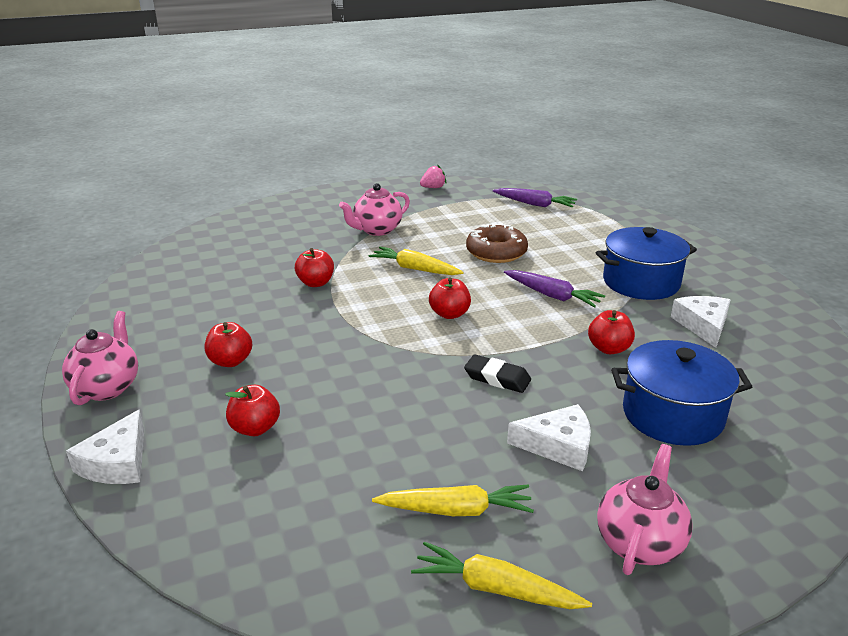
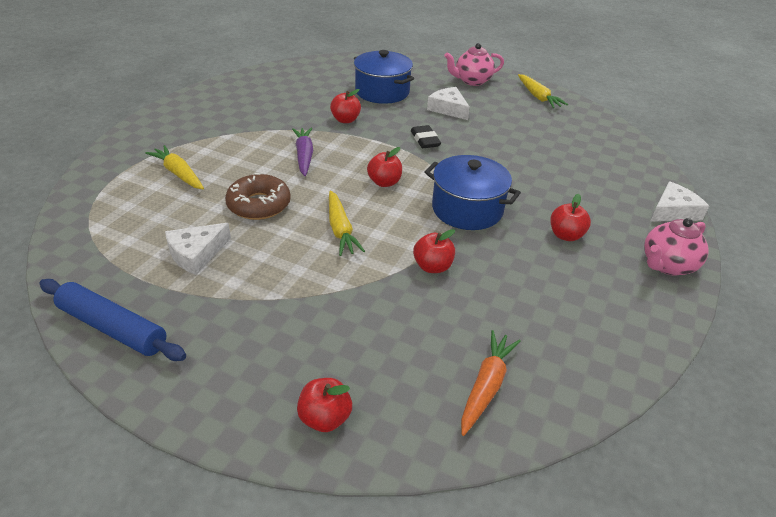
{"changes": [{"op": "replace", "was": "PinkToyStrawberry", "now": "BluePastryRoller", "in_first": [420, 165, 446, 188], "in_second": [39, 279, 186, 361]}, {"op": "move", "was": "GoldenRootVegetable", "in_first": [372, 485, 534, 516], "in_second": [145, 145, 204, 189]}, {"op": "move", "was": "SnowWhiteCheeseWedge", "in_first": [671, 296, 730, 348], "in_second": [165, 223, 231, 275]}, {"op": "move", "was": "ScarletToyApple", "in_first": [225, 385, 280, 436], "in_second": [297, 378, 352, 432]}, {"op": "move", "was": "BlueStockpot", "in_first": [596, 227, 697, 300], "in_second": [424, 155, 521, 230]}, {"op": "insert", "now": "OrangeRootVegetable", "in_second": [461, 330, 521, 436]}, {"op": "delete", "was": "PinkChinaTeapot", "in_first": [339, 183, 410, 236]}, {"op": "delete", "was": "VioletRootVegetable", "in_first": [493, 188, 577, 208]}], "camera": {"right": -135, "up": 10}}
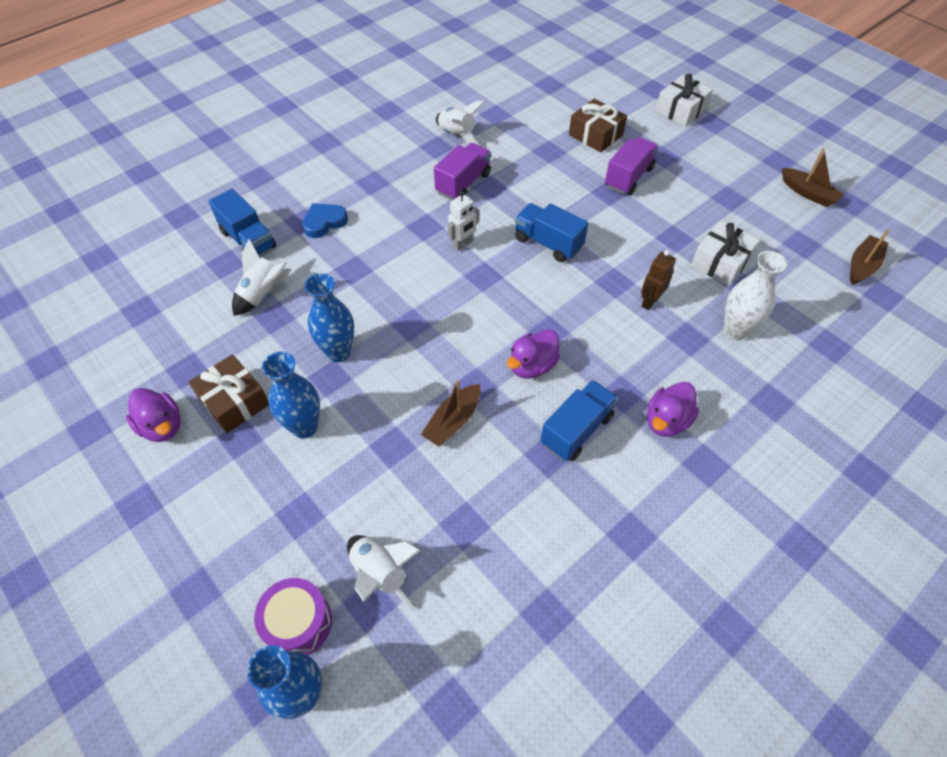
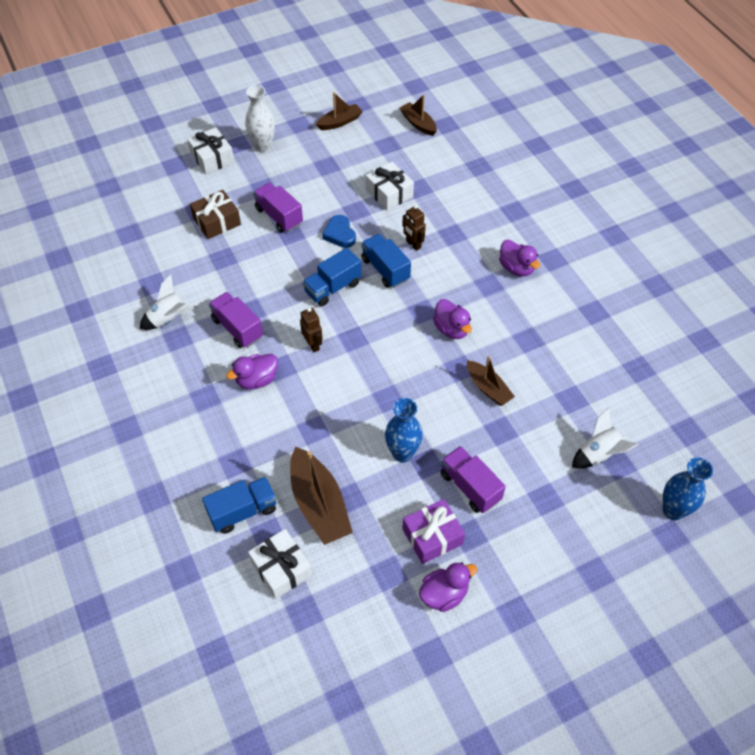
{"changes": [{"op": "insert", "now": "VioletRubberDuck", "in_second": [226, 354, 278, 389]}, {"op": "move", "was": "SnowWhiteVase", "in_first": [724, 251, 787, 340], "in_second": [245, 85, 275, 153]}, {"op": "insert", "now": "SnowWhiteGift", "in_second": [248, 529, 312, 599]}, {"op": "replace", "was": "SnowWhiteToyRocket", "now": "DarkBrownToyBoat", "in_first": [232, 239, 292, 316], "in_second": [290, 447, 353, 545]}, {"op": "recolor", "was": "SnowWhiteRobotFigure", "now": "DarkBrownRobotFigure", "in_first": [448, 191, 479, 251], "in_second": [300, 308, 323, 353]}, {"op": "move", "was": "BlueHeart", "in_first": [302, 203, 348, 238], "in_second": [322, 215, 356, 248]}, {"op": "move", "was": "BlueLorry", "in_first": [540, 380, 618, 461], "in_second": [361, 234, 411, 288]}, {"op": "recolor", "was": "DarkBrownGift", "now": "VioletGift", "in_first": [188, 354, 269, 433], "in_second": [402, 499, 465, 564]}, {"op": "replace", "was": "BlueVase", "now": "VioletLorry", "in_first": [262, 352, 320, 439], "in_second": [440, 446, 506, 513]}, {"op": "delete", "was": "VioletSnareDrum", "in_first": [254, 578, 332, 655]}], "camera": {"right": -75, "up": 0}}
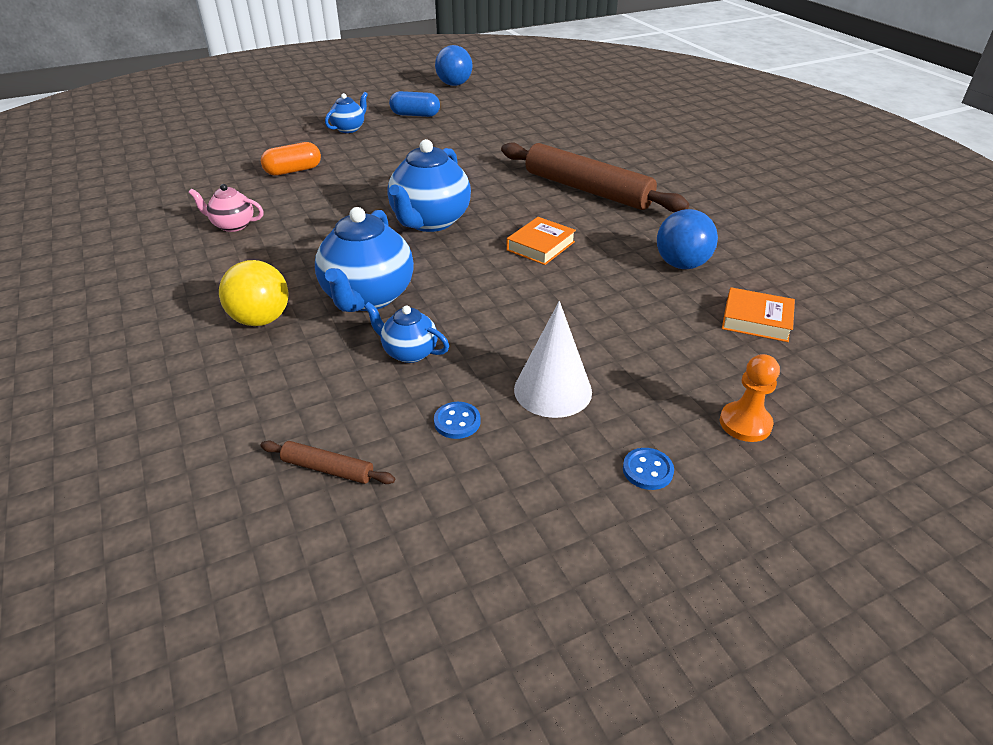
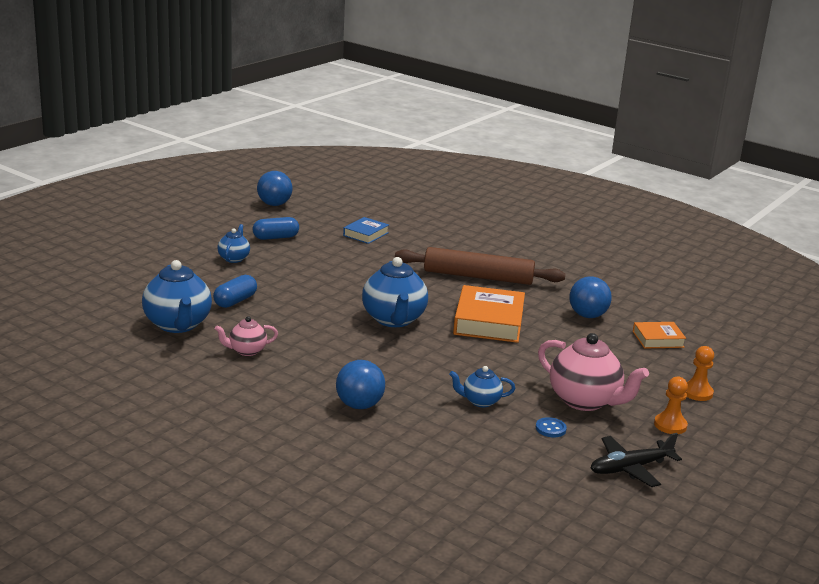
{"changes": [{"op": "move", "was": "BlueChinaTeapot", "in_first": [315, 207, 414, 312], "in_second": [142, 260, 212, 333]}, {"op": "recolor", "was": "OrangePill", "now": "BluePill", "in_first": [261, 142, 321, 176], "in_second": [213, 275, 257, 308]}, {"op": "recolor", "was": "GoldenBall", "now": "BlueBall", "in_first": [219, 260, 289, 326], "in_second": [336, 360, 385, 409]}, {"op": "insert", "now": "BlueHardback", "in_second": [343, 217, 389, 244]}, {"op": "resize", "was": "OrangeHardback", "in_first": [507, 217, 576, 265], "in_second": [453, 285, 525, 343], "ratio": 1.8}, {"op": "replace", "was": "SnowWhiteConeShape", "now": "PinkChinaTeapot", "in_first": [514, 301, 592, 418], "in_second": [538, 333, 649, 411]}, {"op": "insert", "now": "EbonyToyPlane", "in_second": [591, 433, 682, 487]}, {"op": "replace", "was": "BlueButton", "now": "OrangeGamePawn", "in_first": [623, 448, 674, 490], "in_second": [654, 377, 688, 434]}, {"op": "delete", "was": "DarkBrownPastryRoller", "in_first": [260, 441, 395, 484]}], "camera": {"right": -30, "up": -15}}
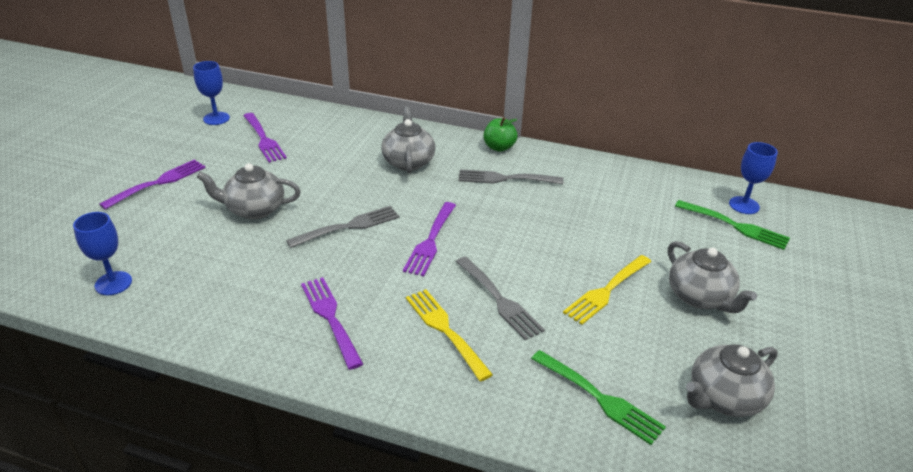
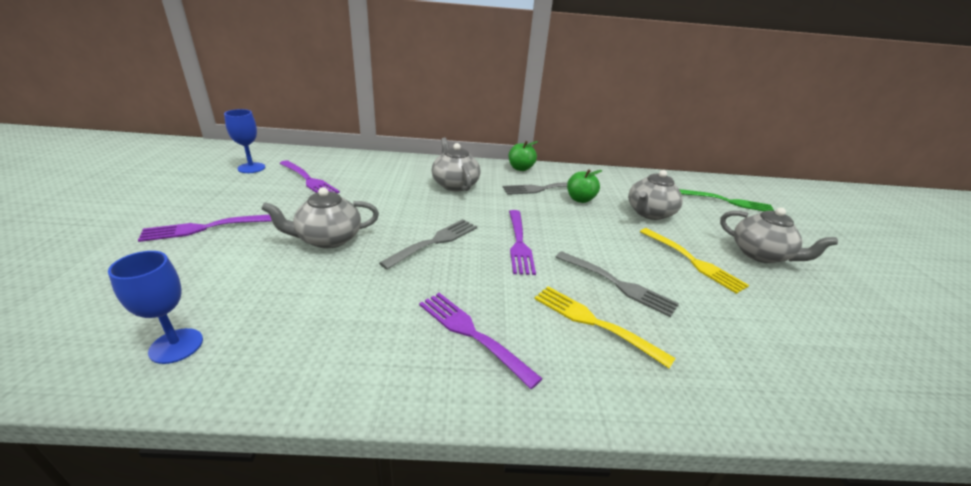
{"changes": [{"op": "rotate", "was": "VioletDinnerFork", "in_first": [99, 159, 206, 210], "in_second": [138, 215, 272, 242], "clockwise": -135}, {"op": "insert", "now": "GreenToyApple", "in_second": [567, 169, 603, 203]}, {"op": "move", "was": "AshGreyChinaTeapot", "in_first": [686, 344, 778, 417], "in_second": [628, 170, 683, 220]}, {"op": "rotate", "was": "GoldenDinnerFork", "in_first": [563, 255, 651, 325], "in_second": [640, 228, 749, 294], "clockwise": -60}, {"op": "delete", "was": "GreenDinnerFork", "in_first": [531, 350, 666, 445]}, {"op": "delete", "was": "BlueChalice", "in_first": [729, 142, 778, 214]}], "camera": {"right": -20, "up": -5}}
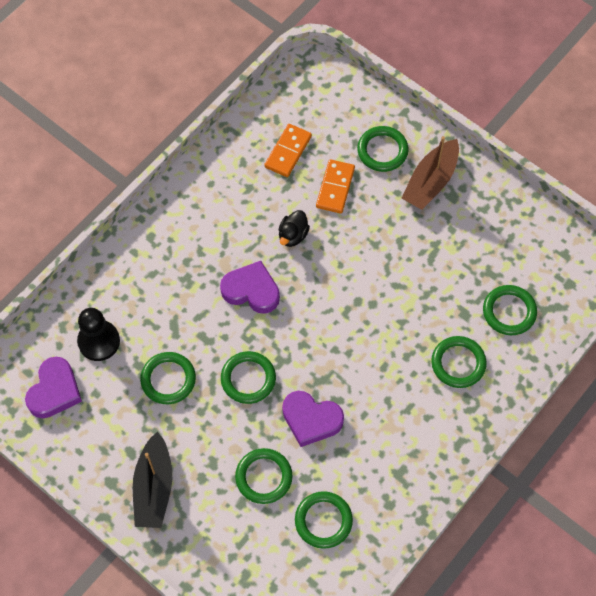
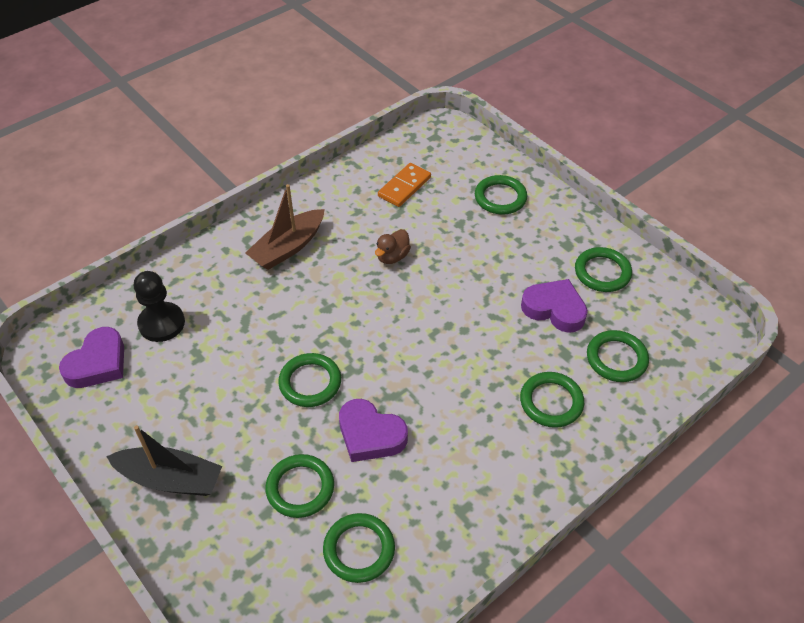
{"changes": [{"op": "rotate", "was": "EbonyToyBoat", "in_first": [133, 431, 172, 528], "in_second": [106, 425, 222, 496], "clockwise": -90}, {"op": "move", "was": "DarkBrownToyBoat", "in_first": [402, 136, 459, 210], "in_second": [245, 184, 324, 270]}, {"op": "recolor", "was": "EbonyRubberDuck", "now": "DarkBrownRubberDuck", "in_first": [279, 210, 310, 247], "in_second": [375, 229, 411, 264]}, {"op": "move", "was": "VioletHeart", "in_first": [220, 261, 280, 314], "in_second": [521, 279, 588, 333]}, {"op": "move", "was": "GreenTorus", "in_first": [140, 352, 196, 404], "in_second": [575, 247, 632, 292]}, {"op": "delete", "was": "OrangeDominoPiece", "in_first": [316, 159, 355, 214]}], "camera": {"right": 10, "up": -15}}
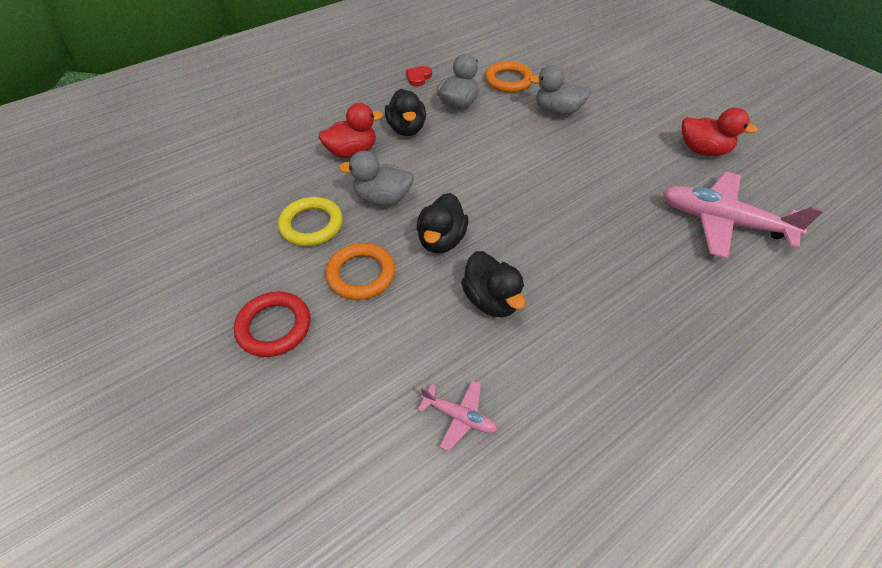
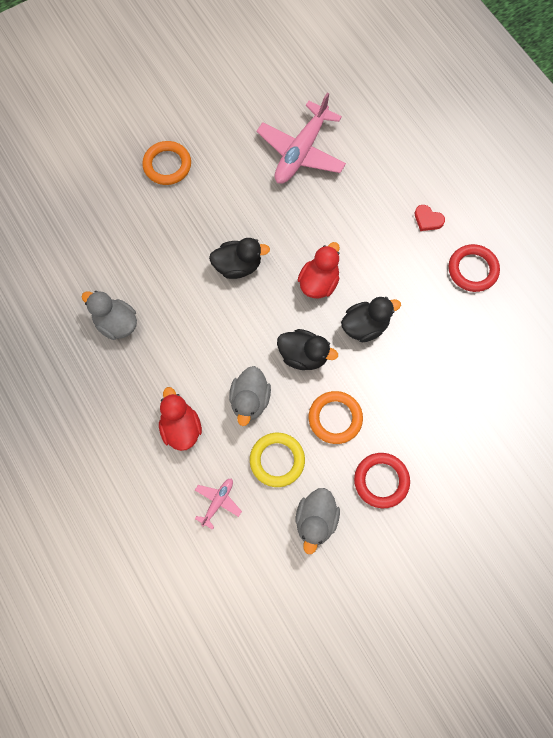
{"changes": [{"op": "move", "was": "OrangeTorus", "in_first": [485, 61, 533, 93], "in_second": [142, 141, 191, 185]}, {"op": "move", "was": "PinkToyPlane", "in_first": [417, 380, 497, 451], "in_second": [195, 478, 242, 530]}, {"op": "move", "was": "EbonyRubberDuck", "in_first": [385, 89, 426, 136], "in_second": [209, 238, 270, 279]}, {"op": "move", "was": "AshGreyRubberDuck", "in_first": [529, 65, 591, 116], "in_second": [296, 488, 340, 554]}, {"op": "move", "was": "ScarletRubberDuck", "in_first": [682, 108, 758, 156], "in_second": [298, 242, 340, 298]}, {"op": "move", "was": "ScarletHeart", "in_first": [406, 66, 432, 86], "in_second": [415, 205, 445, 231]}, {"op": "insert", "now": "ScarletTorus", "in_second": [449, 244, 500, 292]}], "camera": {"right": -85, "up": 20}}
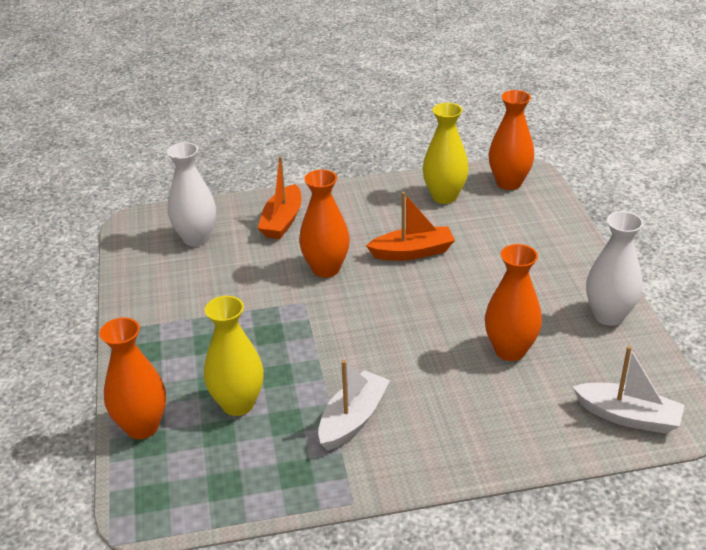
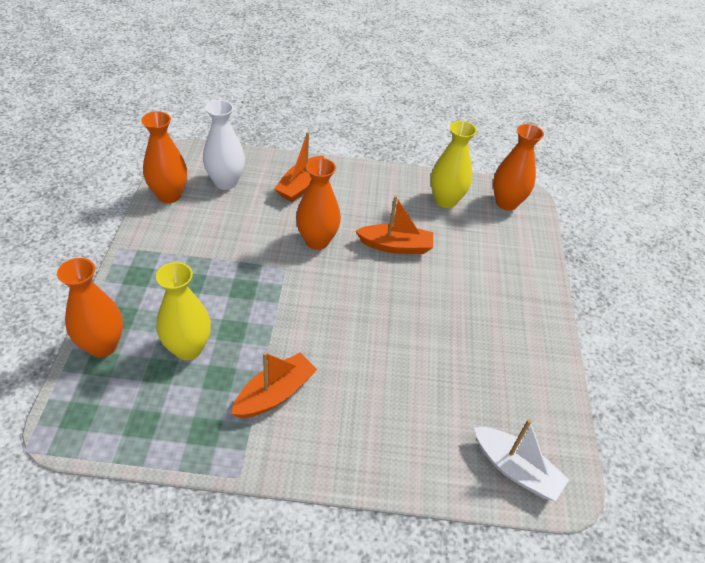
{"changes": [{"op": "move", "was": "OrangeVase", "in_first": [485, 244, 542, 361], "in_second": [141, 111, 187, 203]}, {"op": "recolor", "was": "SnowWhiteToyBoat", "now": "OrangeToyBoat", "in_first": [318, 360, 390, 451], "in_second": [231, 352, 318, 418]}, {"op": "delete", "was": "SnowWhiteVase", "in_first": [586, 211, 643, 326]}], "camera": {"right": 10, "up": 10}}
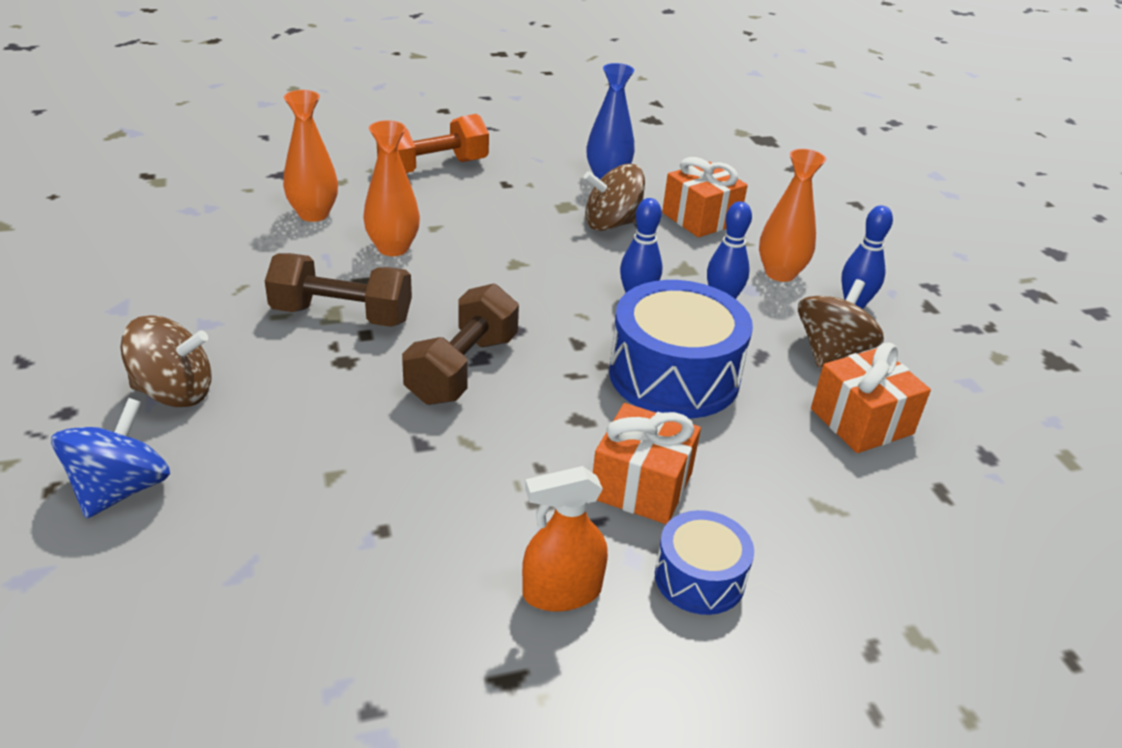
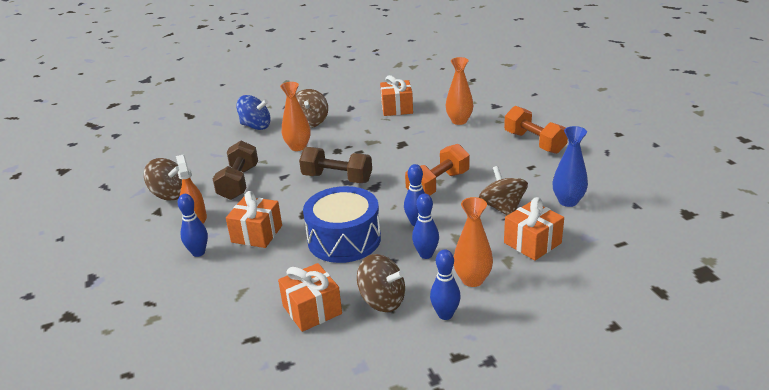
{"changes": [{"op": "insert", "now": "DarkBrownToyTop", "in_second": [144, 158, 182, 201]}, {"op": "replace", "was": "BlueSnareDrum", "now": "BlueBowlingPin", "in_first": [655, 510, 754, 615], "in_second": [178, 194, 208, 257]}, {"op": "move", "was": "DarkBrownHandWeight", "in_first": [265, 253, 412, 327], "in_second": [213, 140, 258, 200]}, {"op": "move", "was": "OrangeVase", "in_first": [363, 120, 420, 256], "in_second": [280, 82, 310, 151]}, {"op": "insert", "now": "OrangeGift", "in_second": [380, 75, 413, 116]}, {"op": "insert", "now": "OrangeHandWeight", "in_second": [405, 144, 470, 196]}], "camera": {"right": 90, "up": -5}}
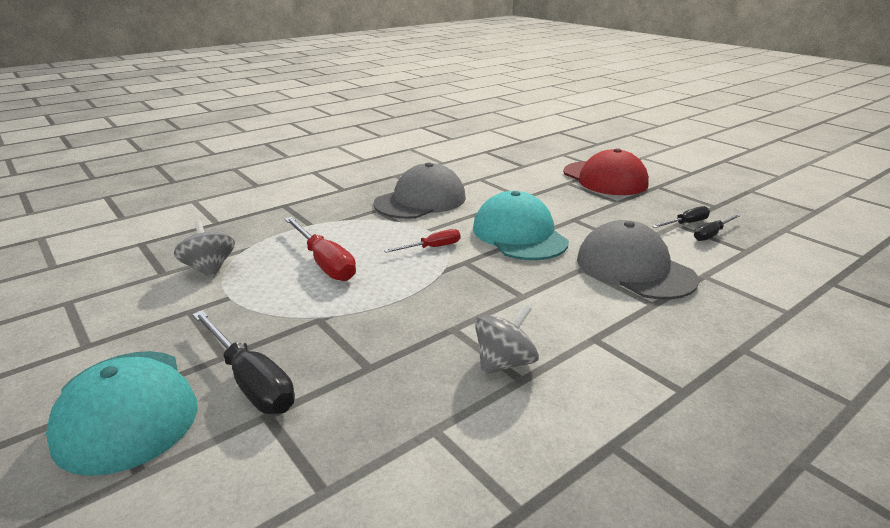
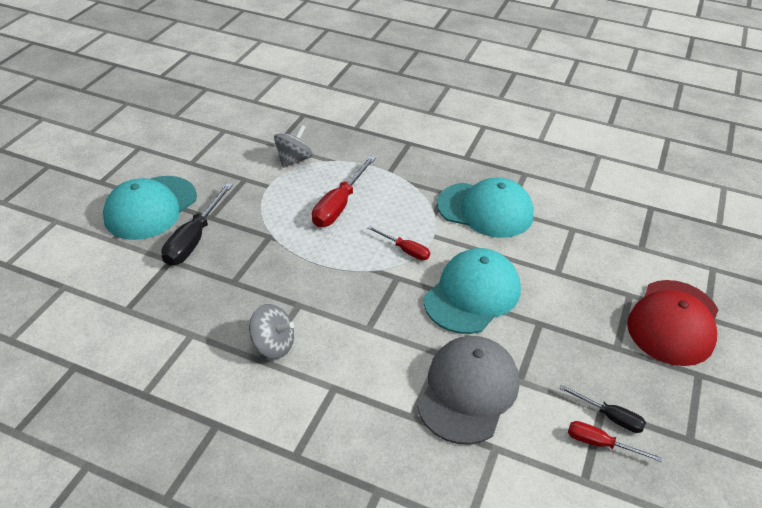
{"changes": [{"op": "recolor", "was": "AshGreyCap", "now": "TealCap", "in_first": [374, 162, 466, 219], "in_second": [437, 178, 534, 238]}, {"op": "recolor", "was": "EbonyScrewdriver", "now": "ScarletScrewdriver", "in_first": [694, 214, 741, 241], "in_second": [568, 421, 662, 462]}], "camera": {"right": 60, "up": 15}}
